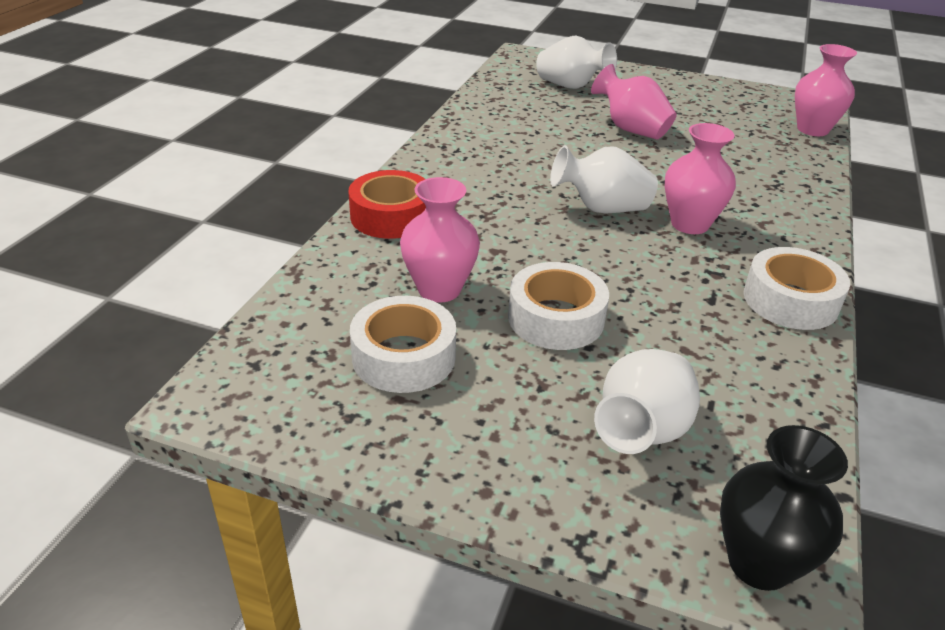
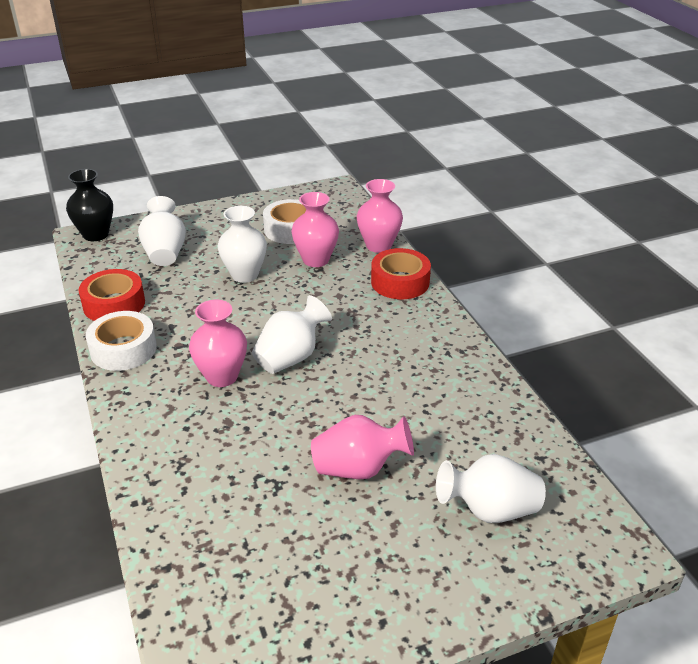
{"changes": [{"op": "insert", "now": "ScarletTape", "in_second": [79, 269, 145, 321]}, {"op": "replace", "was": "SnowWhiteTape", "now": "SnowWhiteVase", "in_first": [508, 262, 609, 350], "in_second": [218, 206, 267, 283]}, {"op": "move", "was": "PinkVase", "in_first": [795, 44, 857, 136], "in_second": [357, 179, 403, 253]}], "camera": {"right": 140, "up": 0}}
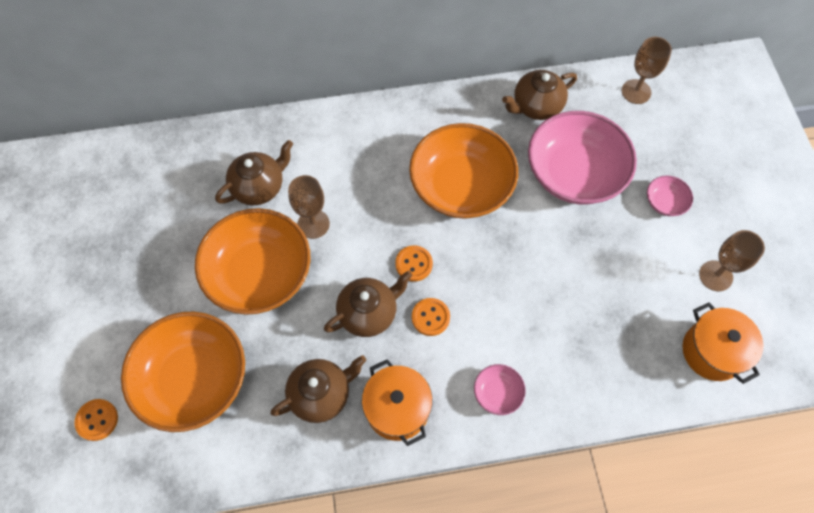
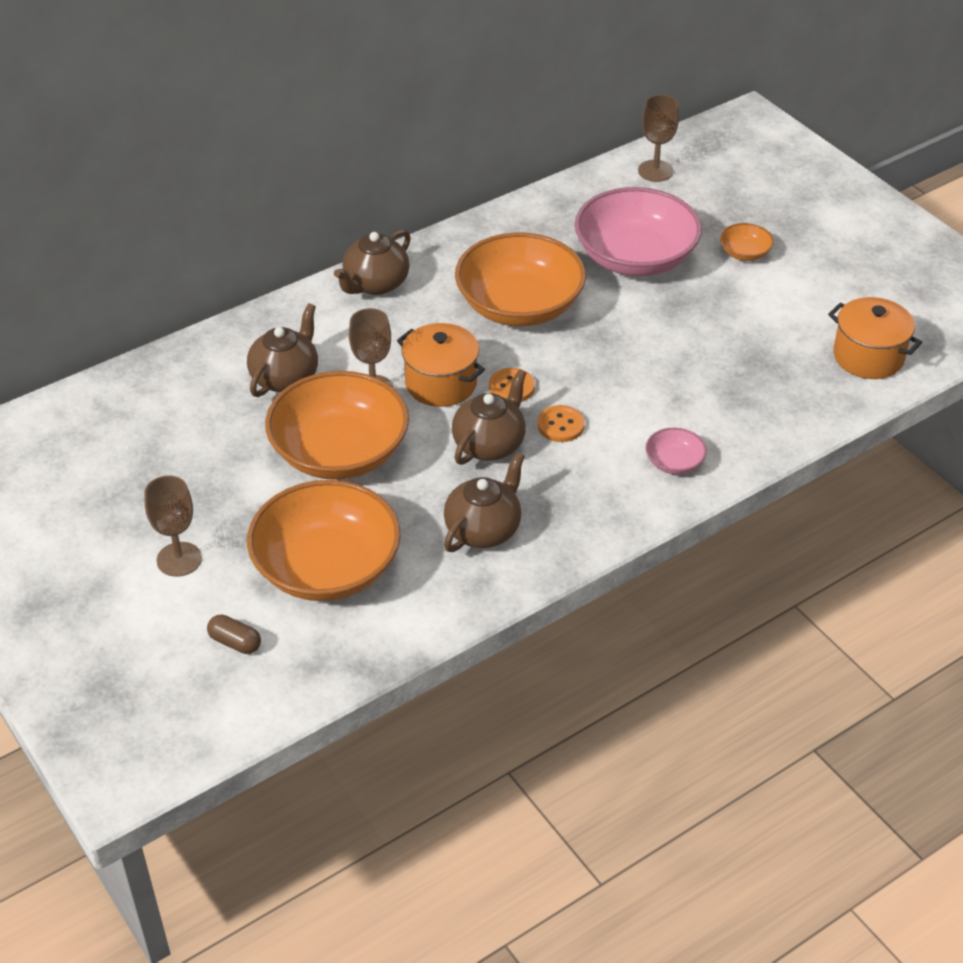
{"changes": [{"op": "move", "was": "DarkBrownChalice", "in_first": [699, 230, 765, 291], "in_second": [144, 476, 202, 577]}, {"op": "replace", "was": "OrangeButton", "now": "DarkBrownPill", "in_first": [74, 399, 118, 441], "in_second": [207, 615, 261, 654]}, {"op": "move", "was": "DarkBrownChinaTeapot", "in_first": [502, 70, 577, 120], "in_second": [334, 229, 411, 295]}, {"op": "move", "was": "OrangeStockpot", "in_first": [362, 359, 433, 446], "in_second": [397, 323, 485, 407]}, {"op": "recolor", "was": "PinkDeepDish", "now": "OrangeDeepDish", "in_first": [647, 175, 693, 216], "in_second": [720, 223, 774, 261]}], "camera": {"right": -25, "up": -20}}
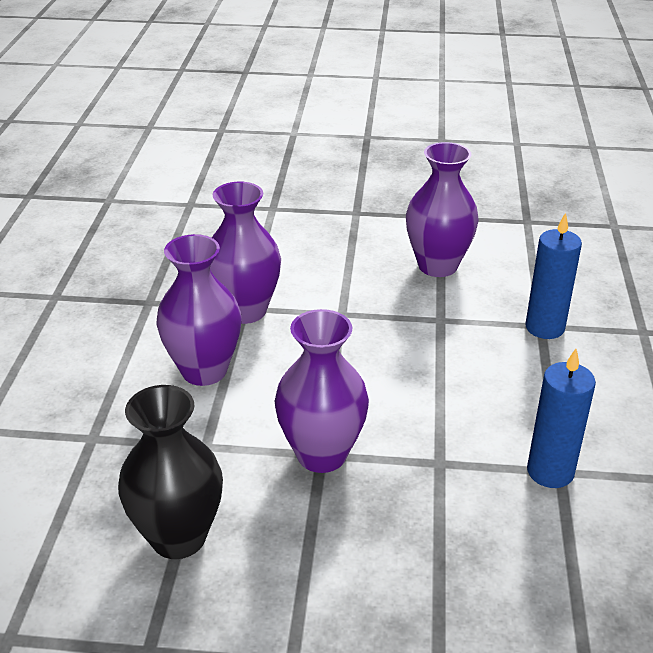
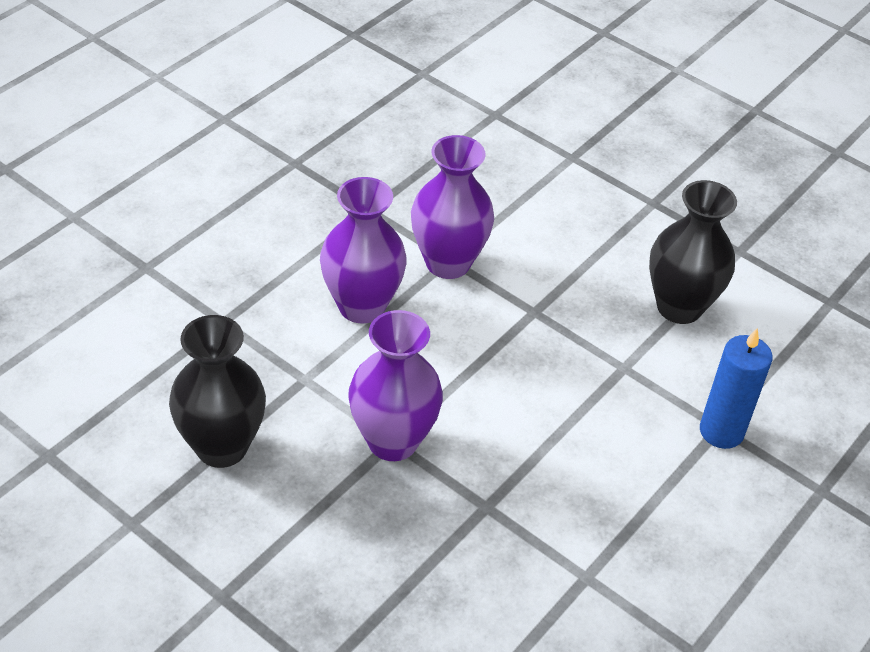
{"changes": [{"op": "recolor", "was": "VioletVase", "now": "EbonyVase", "in_first": [406, 142, 479, 277], "in_second": [649, 180, 737, 324]}, {"op": "delete", "was": "BlueWaxCandle", "in_first": [527, 349, 596, 488]}], "camera": {"right": 30, "up": 10}}
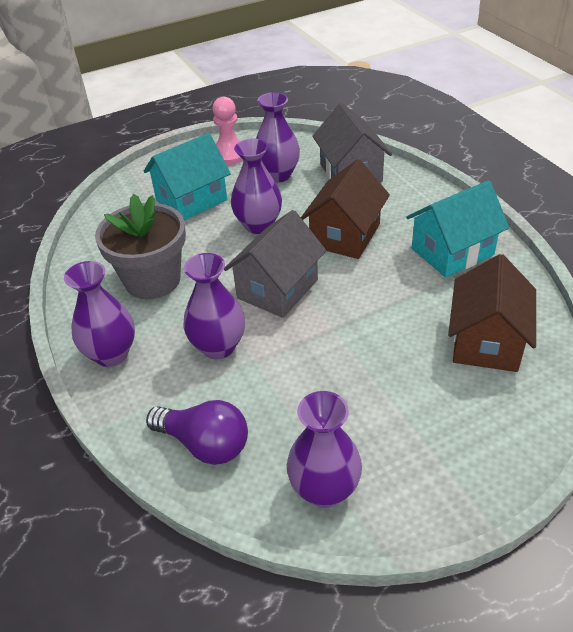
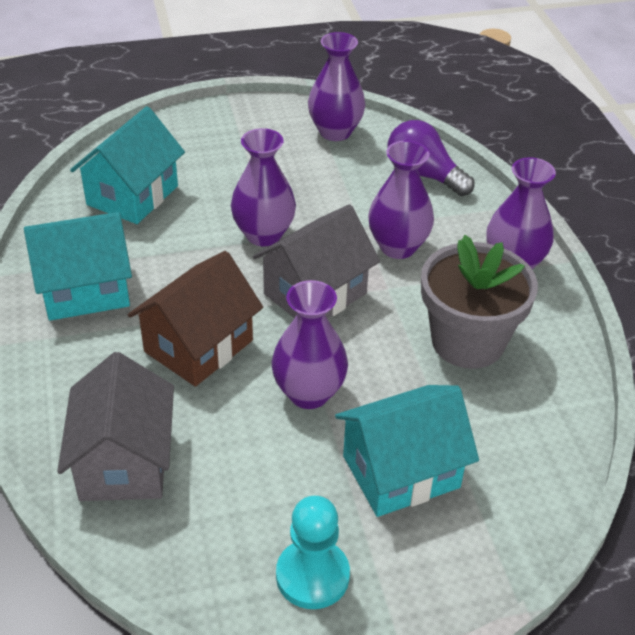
{"changes": [{"op": "recolor", "was": "DarkBrownCottage", "now": "TealCottage", "in_first": [448, 254, 536, 372], "in_second": [70, 106, 185, 224]}, {"op": "move", "was": "VioletVase", "in_first": [256, 92, 300, 183], "in_second": [231, 128, 296, 246]}, {"op": "recolor", "was": "PinkGamePawn", "now": "TealGamePawn", "in_first": [213, 97, 243, 165], "in_second": [276, 496, 350, 609]}], "camera": {"right": -170, "up": 0}}
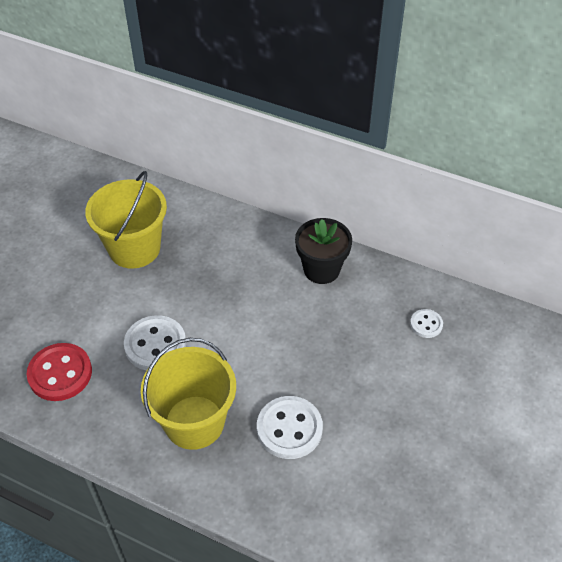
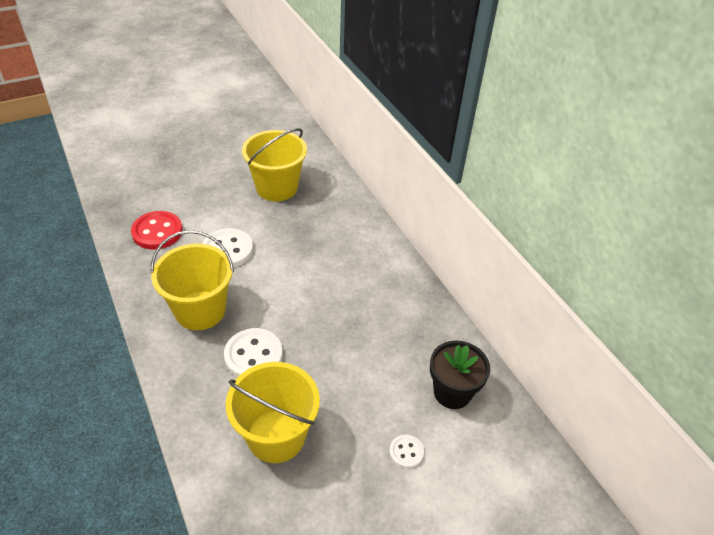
{"changes": [{"op": "insert", "now": "GoldenSandBucket", "in_second": [226, 362, 320, 463]}, {"op": "move", "was": "SnowWhiteButton", "in_first": [410, 309, 443, 338], "in_second": [389, 435, 424, 469]}, {"op": "move", "was": "EbonyFlowerPot", "in_first": [295, 218, 352, 284], "in_second": [430, 341, 490, 409]}], "camera": {"right": 35, "up": -5}}
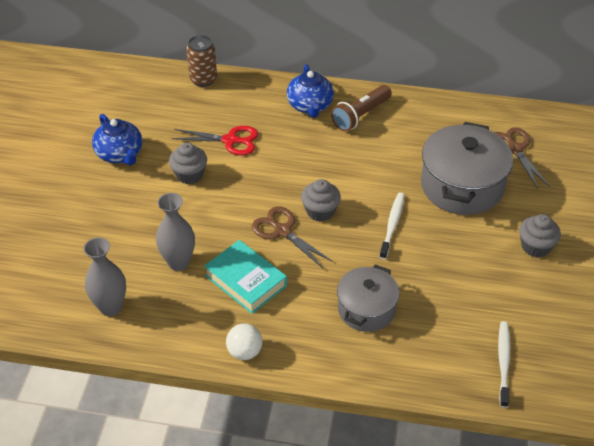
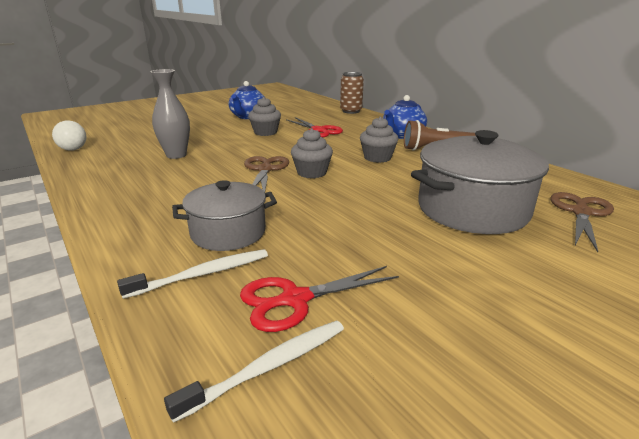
{"changes": [{"op": "move", "was": "SnowWhiteBall", "in_first": [226, 323, 262, 360], "in_second": [52, 120, 87, 151]}, {"op": "move", "was": "SnowWhiteToothBrush", "in_first": [379, 193, 405, 259], "in_second": [117, 249, 268, 299]}, {"op": "insert", "now": "ScarletShears", "in_second": [240, 266, 399, 332]}, {"op": "move", "was": "AshGreyFairyCake", "in_first": [519, 214, 561, 258], "in_second": [360, 117, 398, 163]}, {"op": "delete", "was": "AshGreyVase", "in_first": [83, 237, 126, 316]}, {"op": "delete", "was": "TealHardback", "in_first": [204, 240, 287, 314]}], "camera": {"right": 45, "up": -20}}
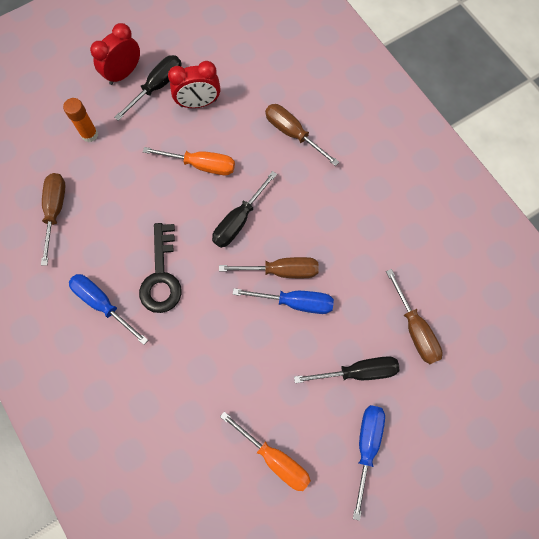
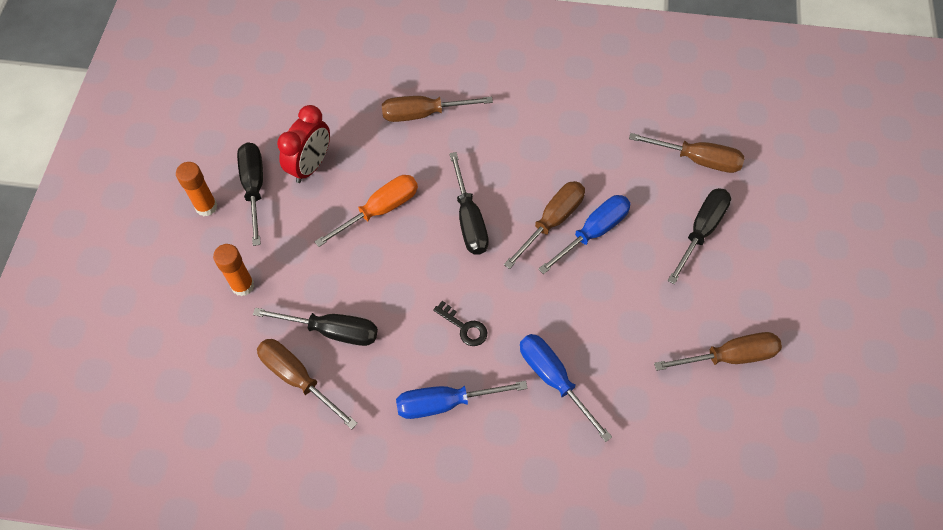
{"changes": [{"op": "replace", "was": "ScarletClock", "now": "OrangeStickOfGlue", "in_first": [90, 23, 140, 85], "in_second": [176, 162, 217, 216]}, {"op": "insert", "now": "EbonyScrewdriver", "in_second": [253, 308, 378, 346]}, {"op": "resize", "was": "EbonyKey", "in_first": [139, 223, 182, 313], "in_second": [433, 301, 487, 346], "ratio": 0.52}, {"op": "move", "was": "BlueScrewdriver", "in_first": [353, 405, 385, 521], "in_second": [520, 334, 612, 442]}, {"op": "recolor", "was": "OrangeScrewdriver", "now": "DarkBrownScrewdriver", "in_first": [220, 411, 311, 491], "in_second": [654, 332, 782, 371]}], "camera": {"right": -50, "up": -10}}
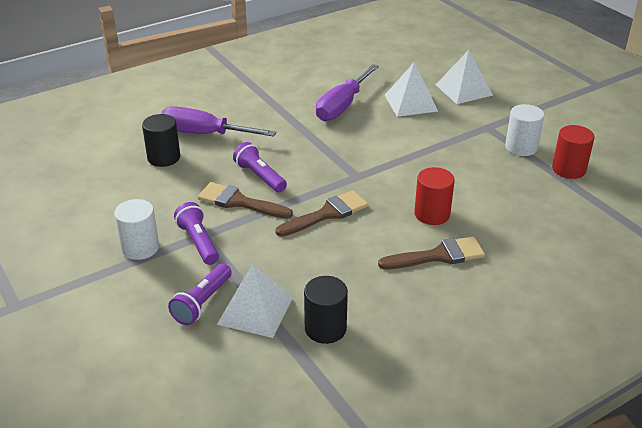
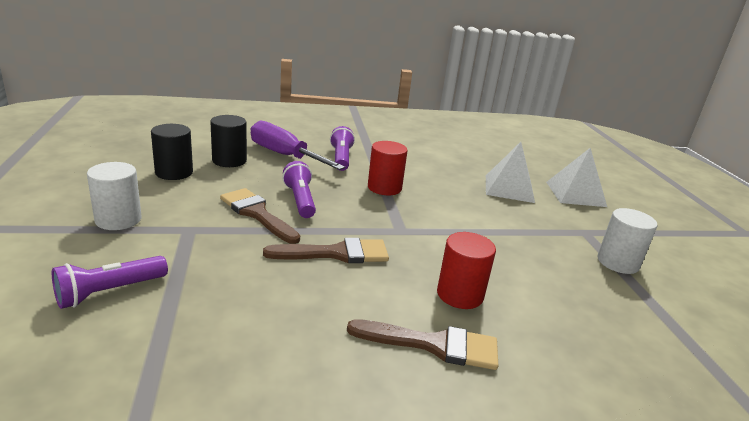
{"changes": [{"op": "move", "was": "EbonyCylinderShape", "in_first": [304, 276, 348, 344], "in_second": [151, 124, 193, 180]}, {"op": "move", "was": "VioletTorch", "in_first": [174, 202, 219, 265], "in_second": [330, 126, 355, 171]}, {"op": "move", "was": "ScarletCylinderShape", "in_first": [552, 125, 595, 179], "in_second": [368, 141, 408, 195]}, {"op": "delete", "was": "SnowWhitePyramidShape", "in_first": [217, 263, 293, 338]}, {"op": "delete", "was": "VioletScrewdriver", "in_first": [316, 64, 379, 121]}], "camera": {"right": 20, "up": -10}}
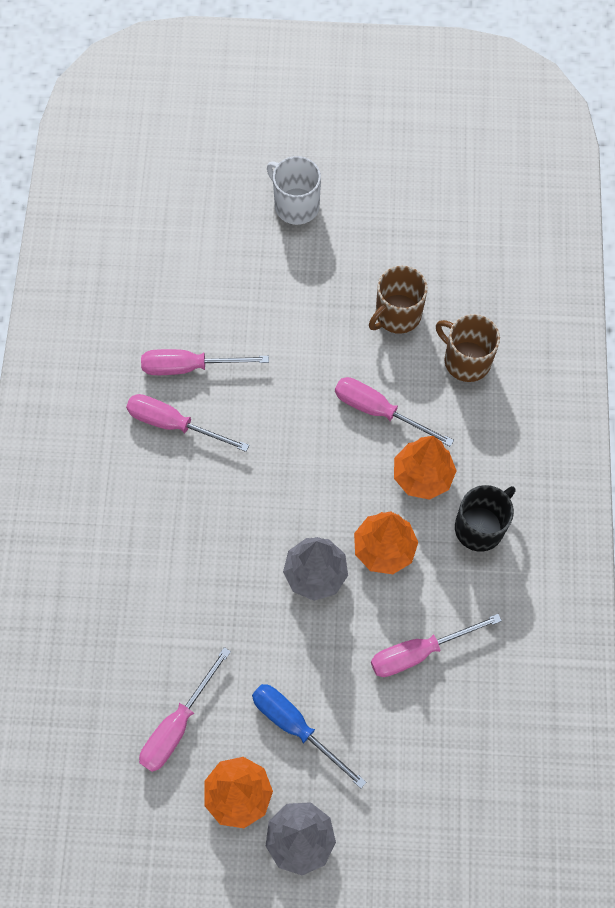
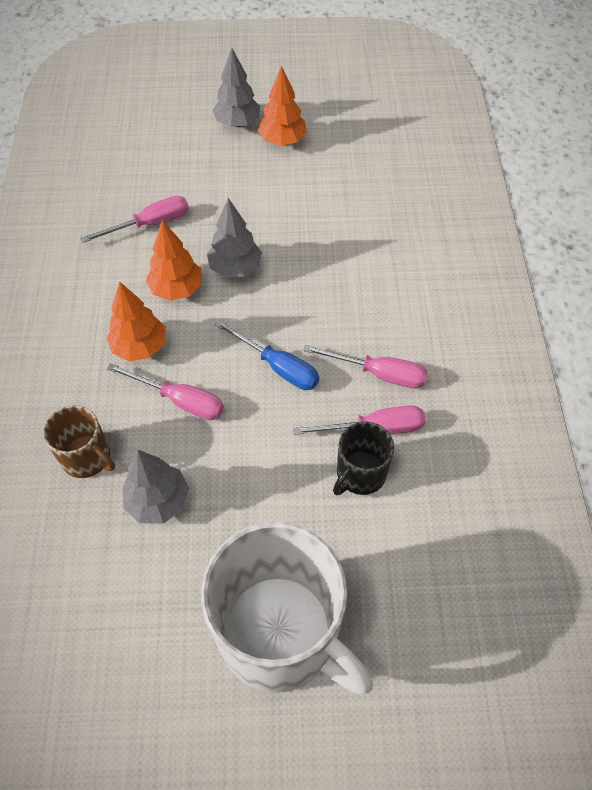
{"changes": [{"op": "replace", "was": "DarkBrownTeaMug", "now": "AshGreyTree", "in_first": [369, 266, 428, 334], "in_second": [123, 449, 189, 524]}, {"op": "resize", "was": "SnowWhiteTeaMug", "in_first": [267, 156, 321, 225], "in_second": [201, 521, 373, 695], "ratio": 2.12}, {"op": "move", "was": "BlueScrewdriver", "in_first": [252, 684, 366, 788], "in_second": [215, 320, 319, 390]}, {"op": "move", "was": "EbonyTeaMug", "in_first": [455, 485, 515, 552], "in_second": [333, 422, 394, 495]}, {"op": "delete", "was": "PinkScrewdriver", "in_first": [139, 647, 231, 772]}], "camera": {"right": 175, "up": -10}}
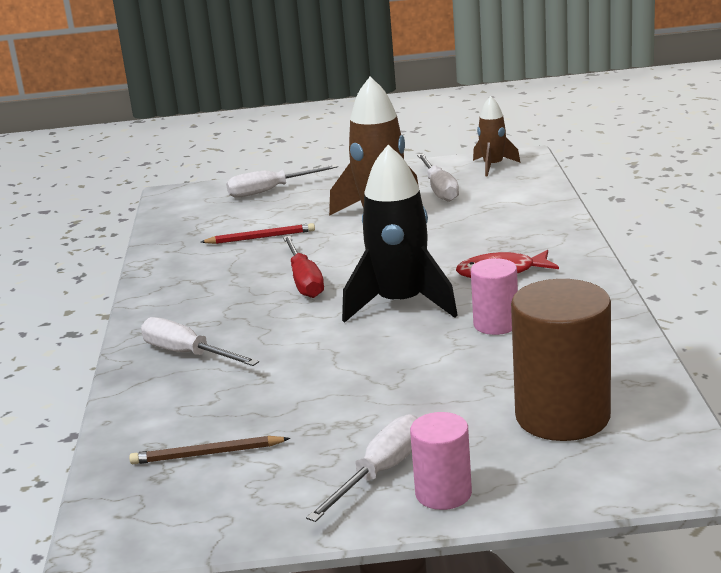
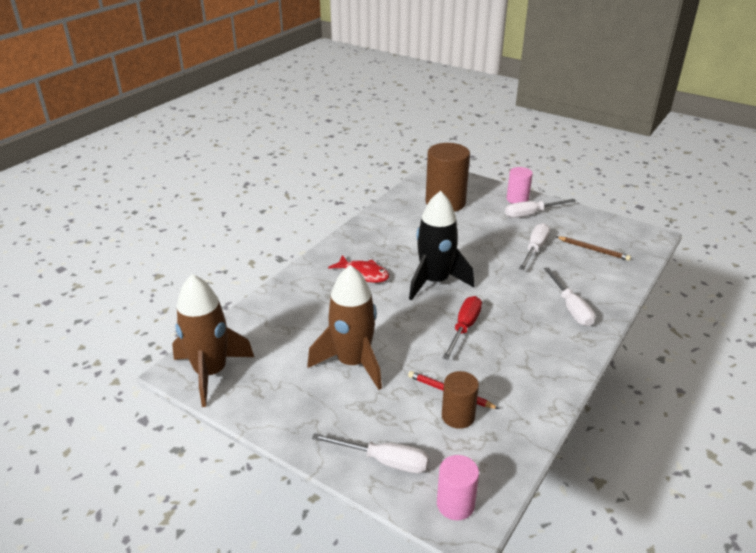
{"changes": [{"op": "resize", "was": "DarkBrownToyRocket", "in_first": [473, 96, 520, 176], "in_second": [172, 274, 254, 407], "ratio": 1.83}, {"op": "move", "was": "PinkCylinderShape", "in_first": [471, 258, 518, 335], "in_second": [437, 455, 479, 520]}, {"op": "insert", "now": "DarkBrownCylinderShape", "in_second": [442, 371, 479, 429]}, {"op": "move", "was": "SnowWhiteScrewdriver", "in_first": [417, 154, 459, 202], "in_second": [519, 223, 550, 270]}], "camera": {"right": -145, "up": 10}}
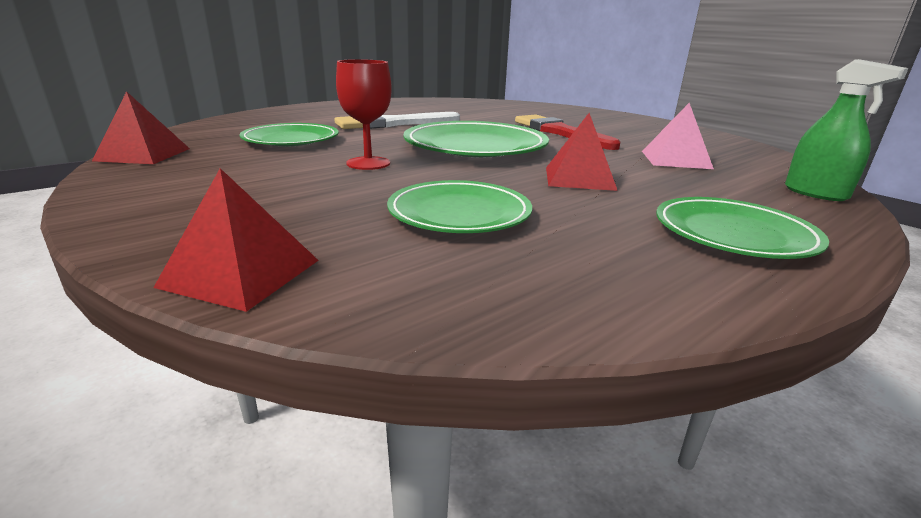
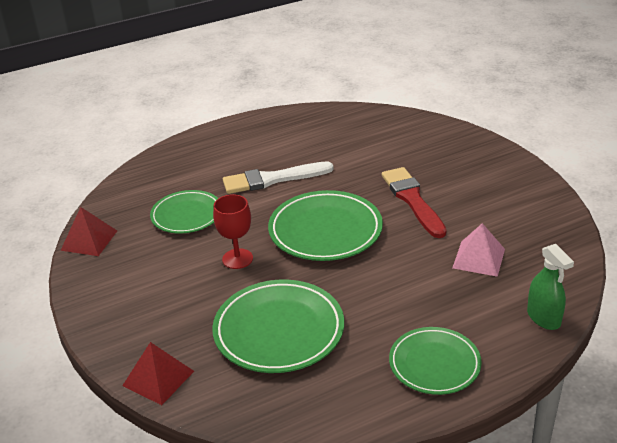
{"changes": [{"op": "resize", "was": "GreenFlatDish", "in_first": [387, 180, 532, 233], "in_second": [212, 280, 344, 373], "ratio": 1.52}, {"op": "delete", "was": "ScarletPyramidShape", "in_first": [546, 113, 618, 191]}], "camera": {"right": 15, "up": 10}}
